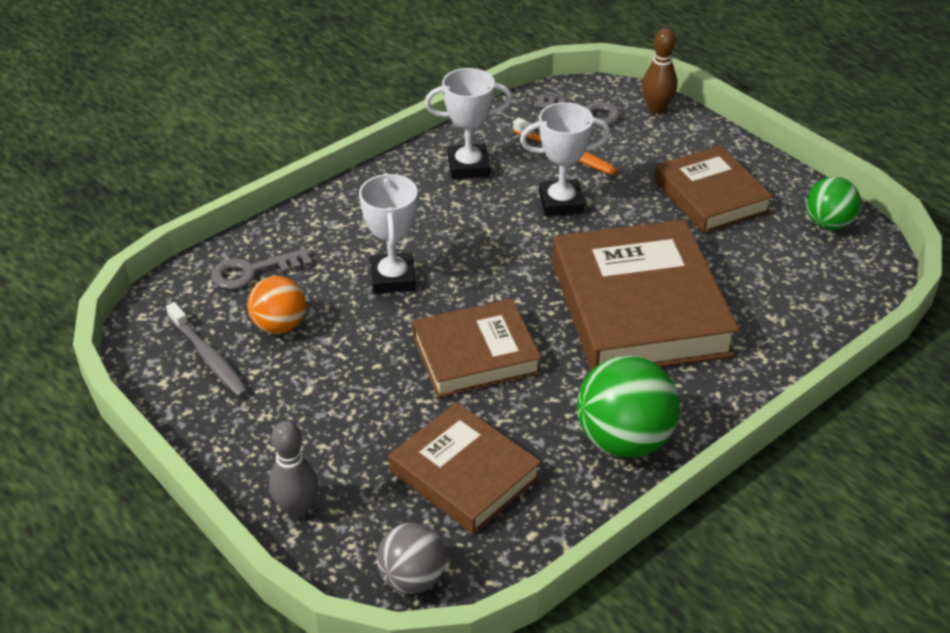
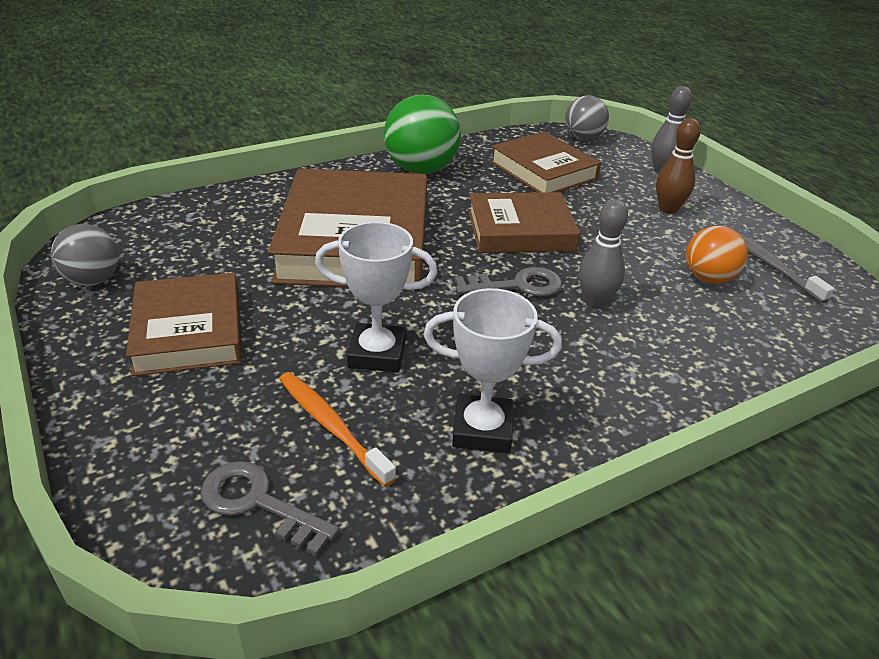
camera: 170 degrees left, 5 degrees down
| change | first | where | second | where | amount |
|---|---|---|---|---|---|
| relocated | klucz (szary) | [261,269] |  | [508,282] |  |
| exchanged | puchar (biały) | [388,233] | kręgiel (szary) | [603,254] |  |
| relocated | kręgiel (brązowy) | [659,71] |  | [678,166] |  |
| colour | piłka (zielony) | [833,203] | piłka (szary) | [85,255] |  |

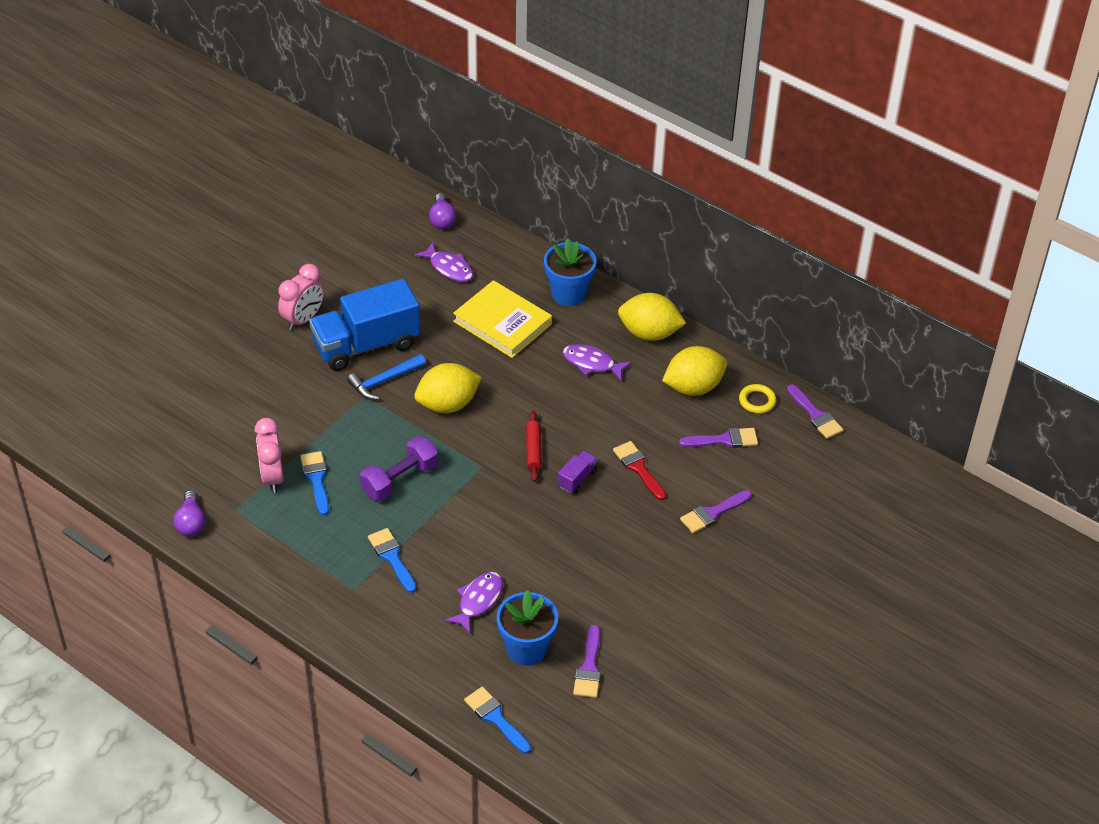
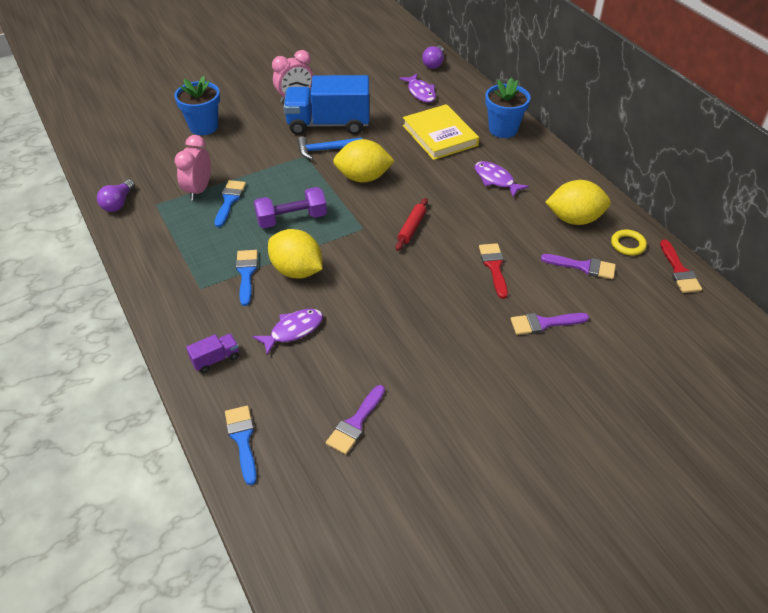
camera: 25 degrees right, 0 degrees up
| change | first | where | second | where | amount |
|---|---|---|---|---|---|
| relocated | doniczka (niebieski) | [527,628] |  | [197,105] |  |
| relocated | ciężarówka (fioletowy) | [578,472] |  | [212,353] |  |
| relocated | cytryna (żółty) | [652,317] |  | [295,253] |  |
| colour | pędzel (fioletowy) | [815,411] | pędzel (czerwony) | [681,266] |  |

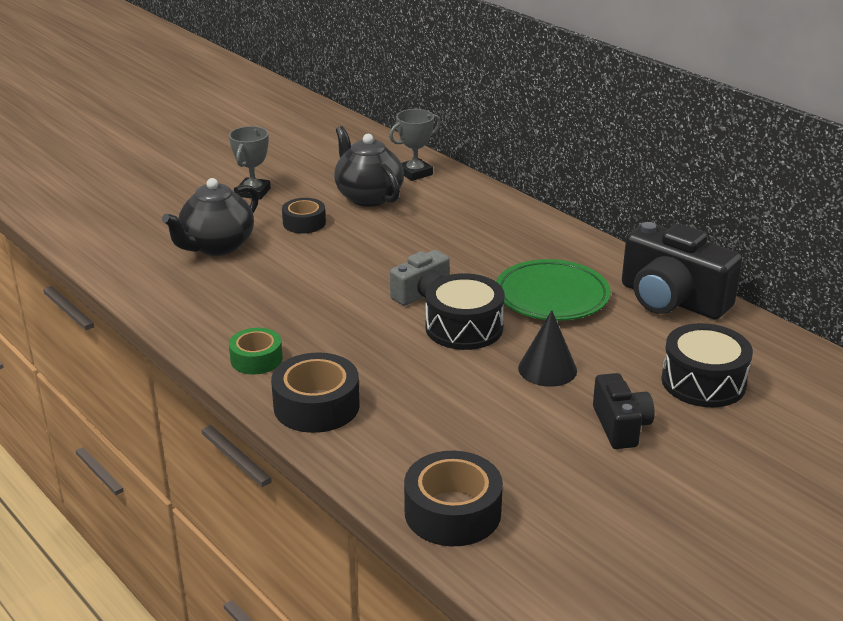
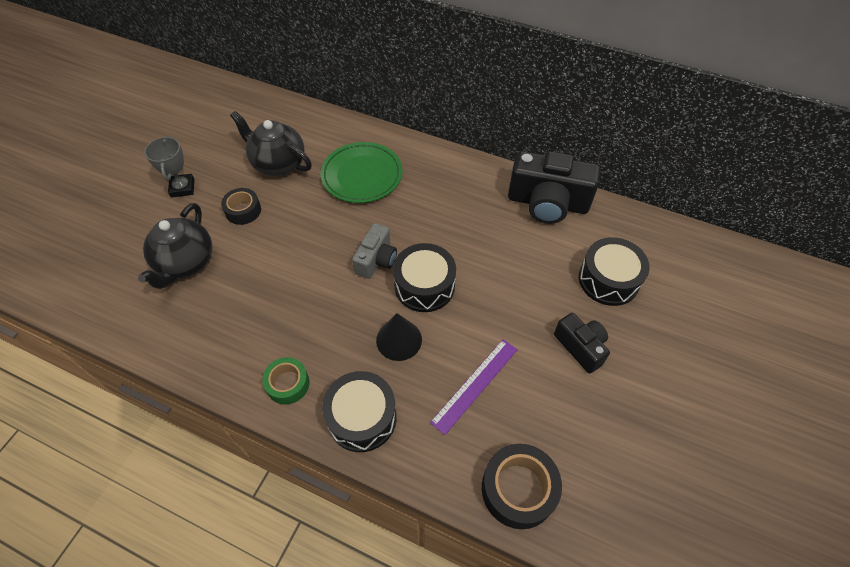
camera: 25 degrees left, 25 degrees up
| change | first | where | second | where | amount |
|---|---|---|---|---|---|
| exchanged | taśma klejąca (czarny) | [315,392] | bęben (czarny) | [359,411] |  |
| missing | puchar (szary) | [415,145] |  |  |  |
| relocated | talerz (zielony) | [553,290] |  | [361,172] |  |
| relocated | stożek (czarny) | [547,348] |  | [399,337] |  |
| appeared |  |  | linijka (fioletowy) | [474,387] |  |

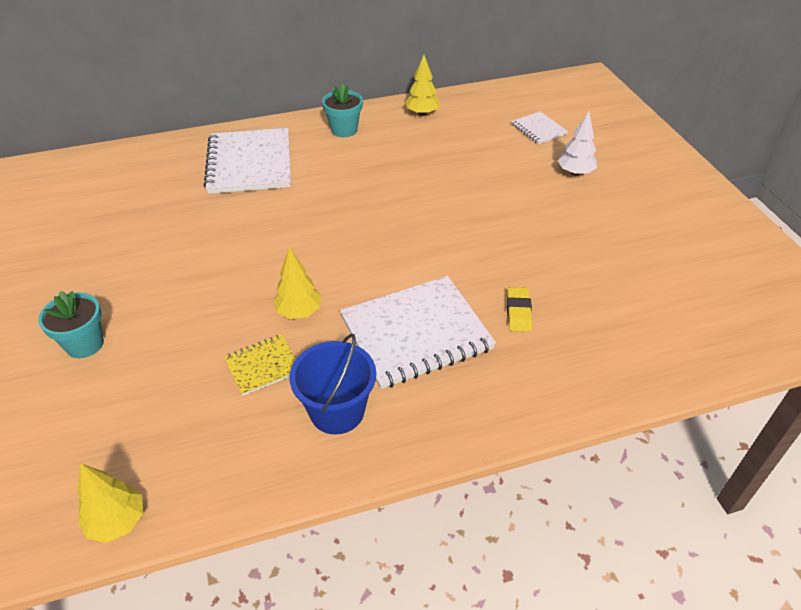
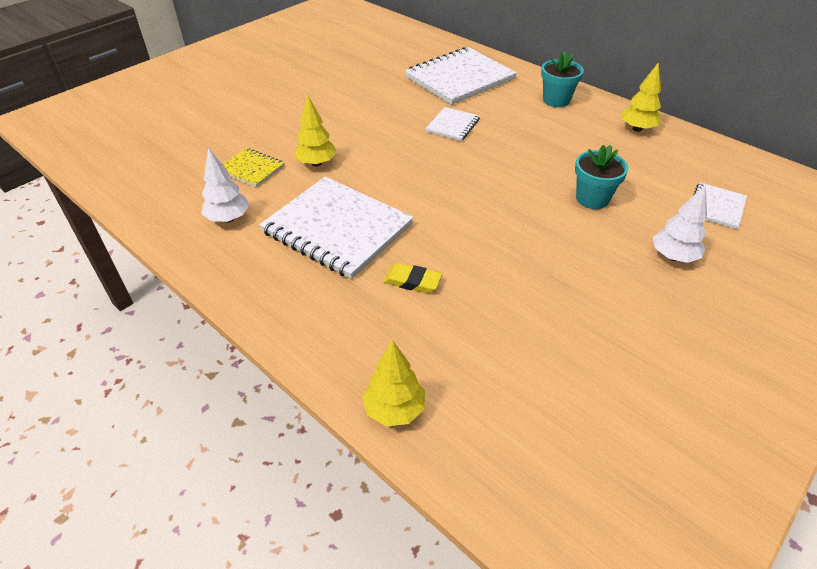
camera: 60 degrees right, 0 degrees up
| change | first | where | second | where | amount |
|---|---|---|---|---|---|
| relocated | doniczka (turkusowy) | [71,324] |  | [602,177] |  |
| relocated | drzewko (żółty) | [110,503] |  | [393,383] |  |
| exchanged | wiadro (niebieski) | [332,384] | drzewko (biały) | [225,185] |  |
| spun | gumka do mazania (żółty) | [519,309] |  | [412,278] | 45 degrees clockwise |
| appeared |  |  | zeszyt (biały) | [452,124] |  |

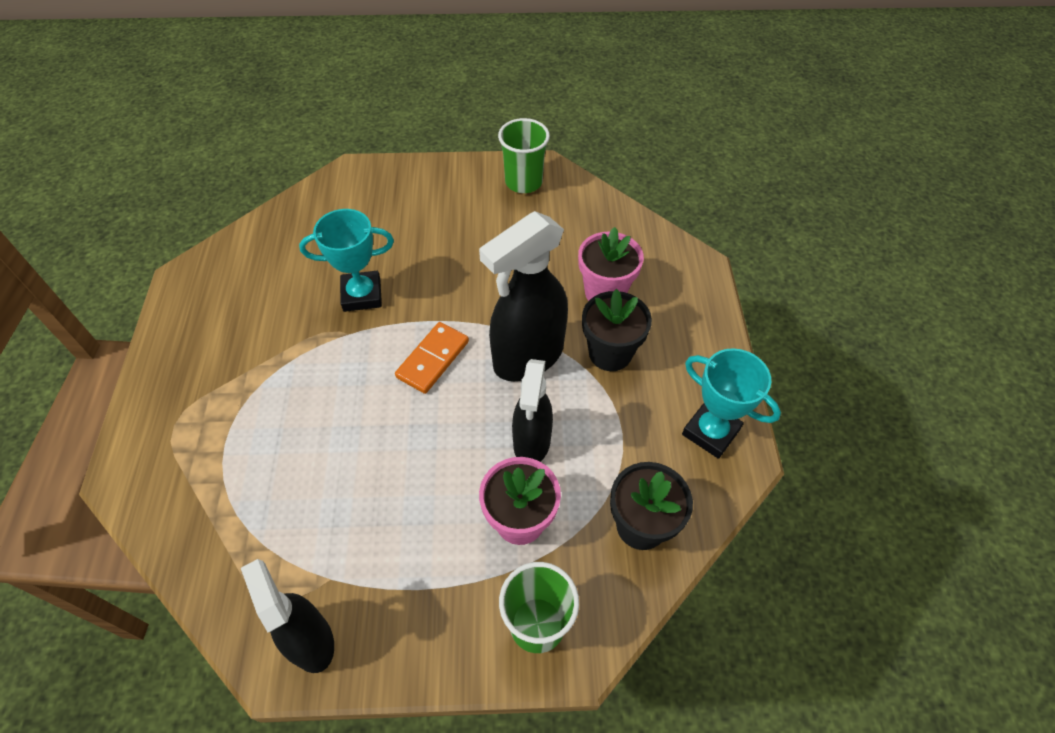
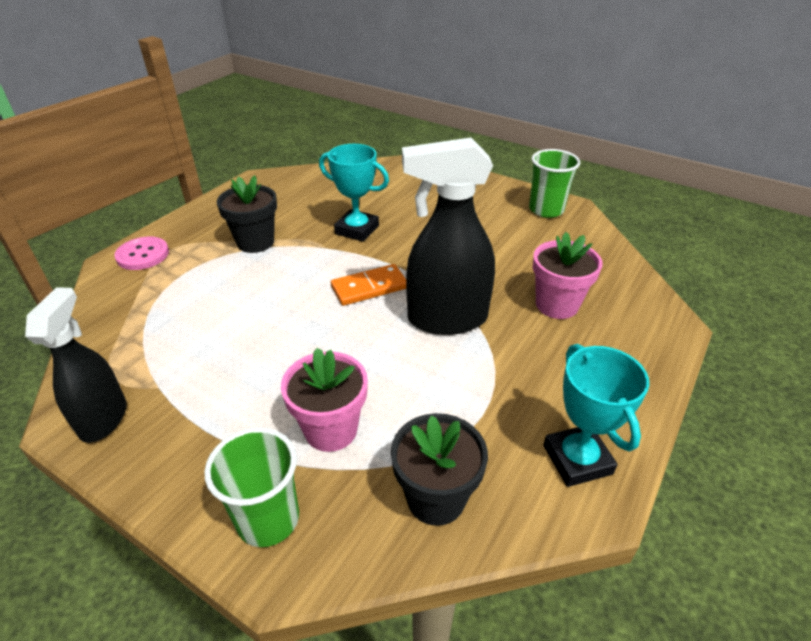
camera: 35 degrees right, 15 degrees down
| change | first | where | second | where | amount |
|---|---|---|---|---|---|
| missing | spryskiwacz (czarny) | [532,410] |  |  |  |
| relocated | doniczka (czarny) | [617,330] |  | [247,214] |  |
| appeared |  |  | guzik (różowy) | [141,253] |  |

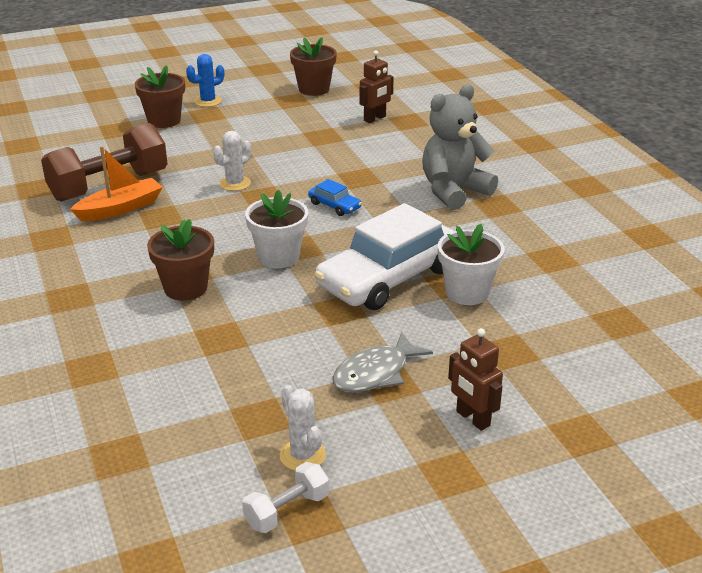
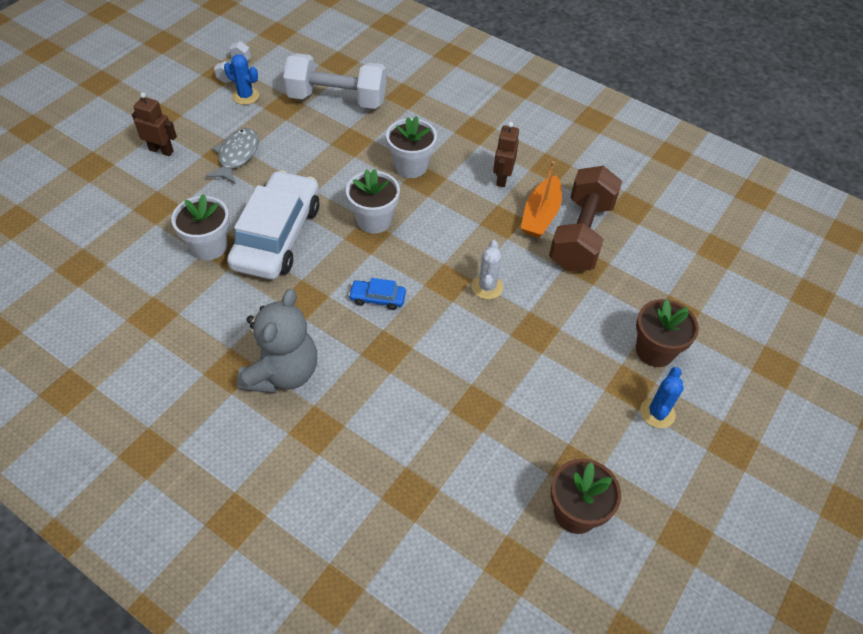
camera: 145 degrees right, 20 degrees up
| change | first | where | second | where | amount |
|---|---|---|---|---|---|
| colour | doniczka (brązowy) | [180,260] | doniczka (biały) | [411,147] |  |
| colour | kaktus (biały) | [303,428] | kaktus (niebieski) | [241,79] |  |
| relocated | robot (brązowy) | [376,86] |  | [506,154] |  |
| appeared |  |  | hantel (biały) | [334,81] |  |

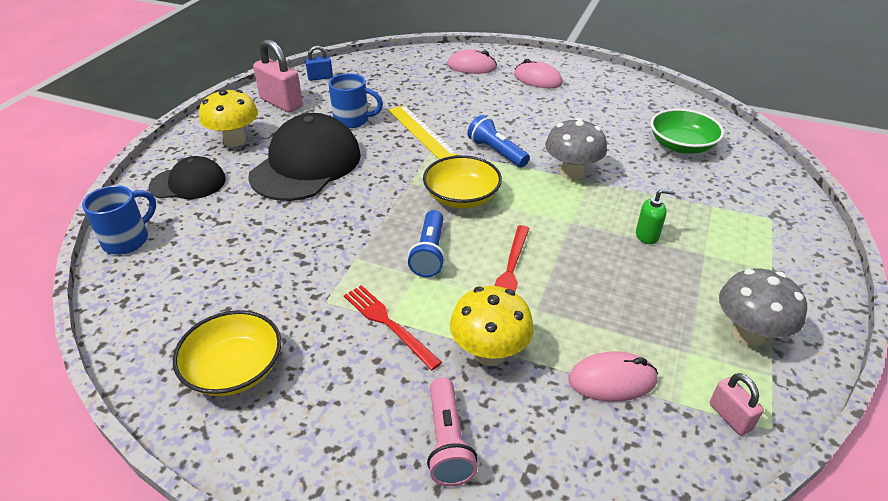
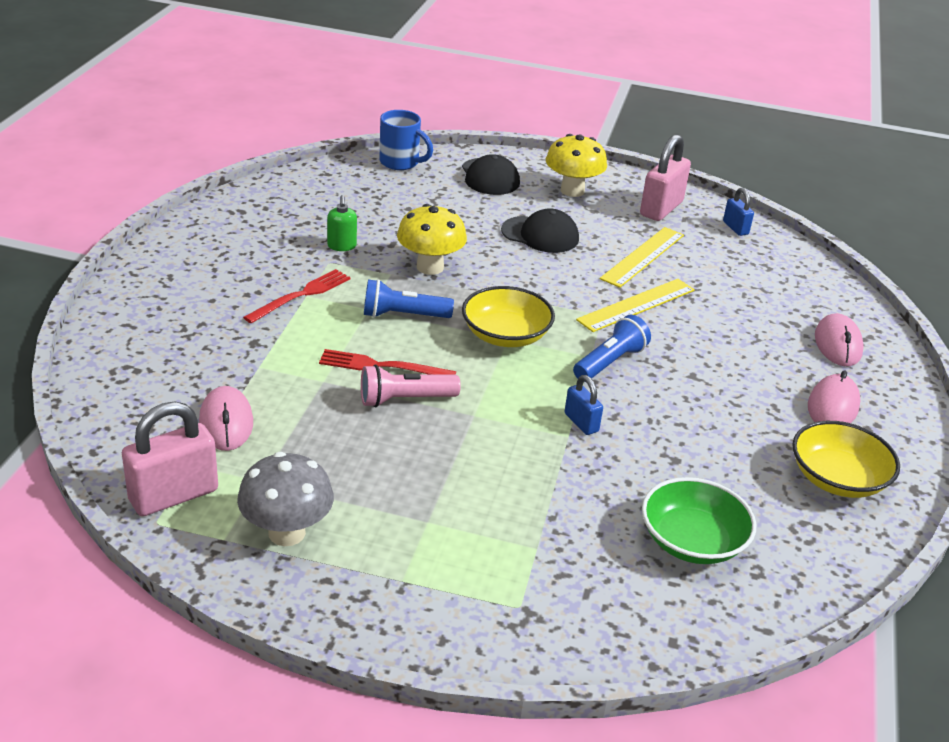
camera: 80 degrees right, 5 degrees down
| change | first | where | second | where | amount |
|---|---|---|---|---|---|
| relocated | miska (żółty) | [227,353] |  | [846,459] |  |
| size | czapka (czarny) | [304,157] |  | [540,230] | x0.57 |
| exchanged | kubek (niebieski) | [356,100] | linijka (żółty) | [642,257] |  |
| relocated | latarka (różowy) | [452,431] |  | [411,386] |  |
| relocated | grzyb (żółty) | [492,326] |  | [432,239] |  |
| exchanged | grzyb (szary) | [576,149] | kłódka (niebieski) | [584,405] |  |
| relocated | dozownik mydła (zielony) | [655,216] |  | [342,223] |  |
| size | kłódka (różowy) | [736,404] |  | [170,459] | x1.84 |

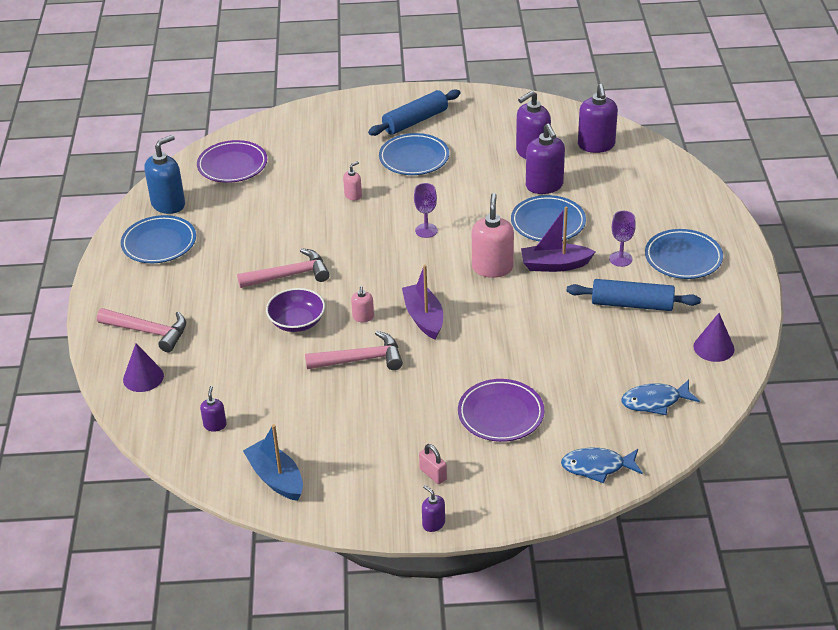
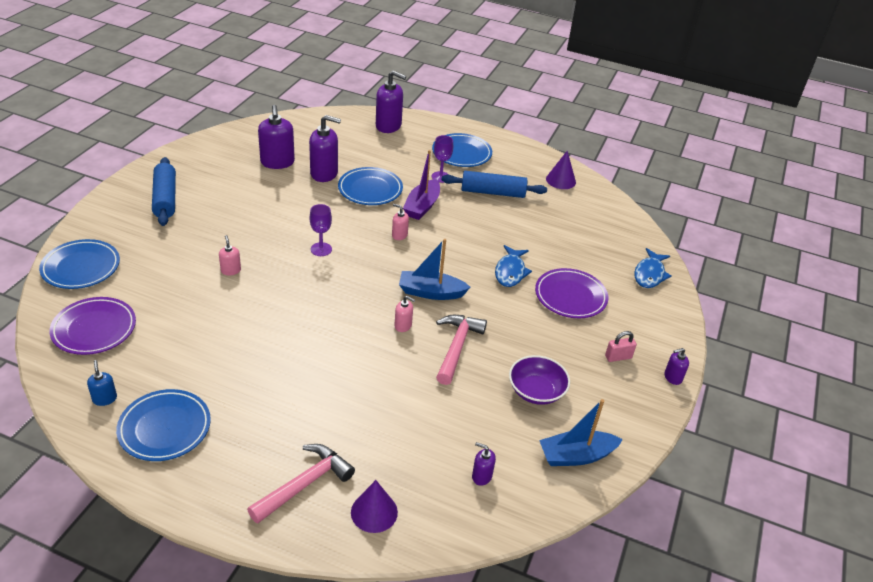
camera: 70 degrees left, 0 degrees up
| change | first | where | second | where | amount |
|---|---|---|---|---|---|
| size | dozownik mydła (niebieski) | [164,174] |  | [102,383] | x0.50 |
| missing | młotek (różowy) | [283,268] |  |  |  |
| relocated | miska (fioletowy) | [295,310] |  | [539,380] |  |
| relocated | talerz (niebieski) | [414,154] |  | [79,264] |  |
| colour | łódka (fioletowy) | [422,302] | łódka (niebieski) | [434,269] |  |
| size | dozownik mydła (różowy) | [493,235] |  | [400,222] | x0.50 |
| spun | wałek do ciasta (niebieski) | [634,295] |  | [494,184] | 60 degrees clockwise |
| relocated | dozownik mydła (fioletowy) | [598,118] |  | [391,101] |  |
| relocated | ryba (niebieski) | [660,397] |  | [513,266] |  |

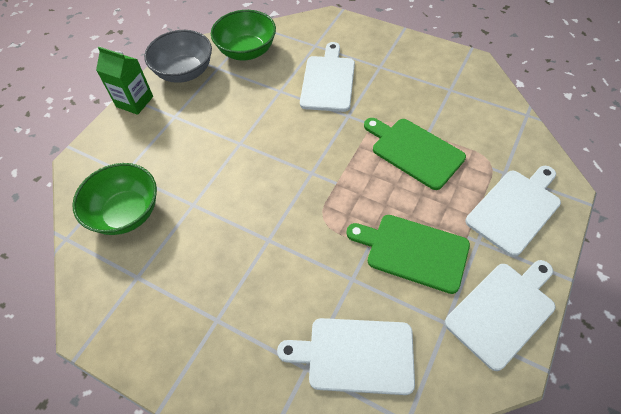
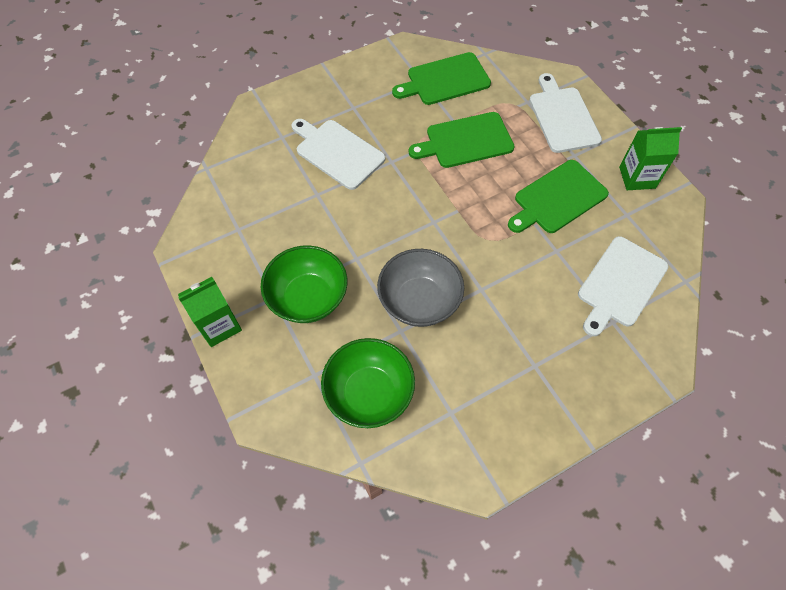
camera: 60 degrees left, 5 degrees up
| change | first | where | second | where | amount |
|---|---|---|---|---|---|
| relocated | miska (szary) | [178,56] |  | [420,288] |  |
| relocated | miska (zielony) | [243,35] |  | [304,284] |  |
| exchanged | deska do krojenia (biały) | [500,315] | karton mleka (zielony) | [650,158] |  |
| appeared |  |  | deska do krojenia (zielony) | [441,78] |  |

